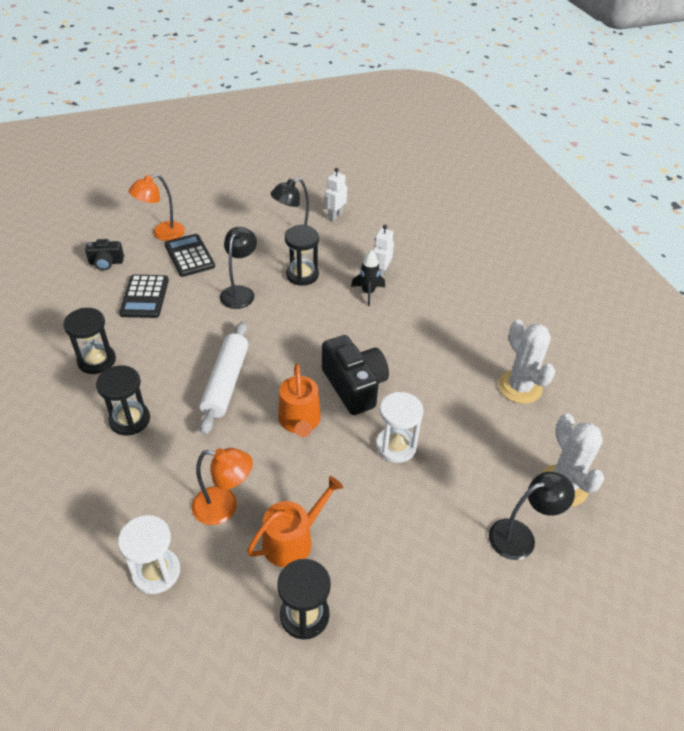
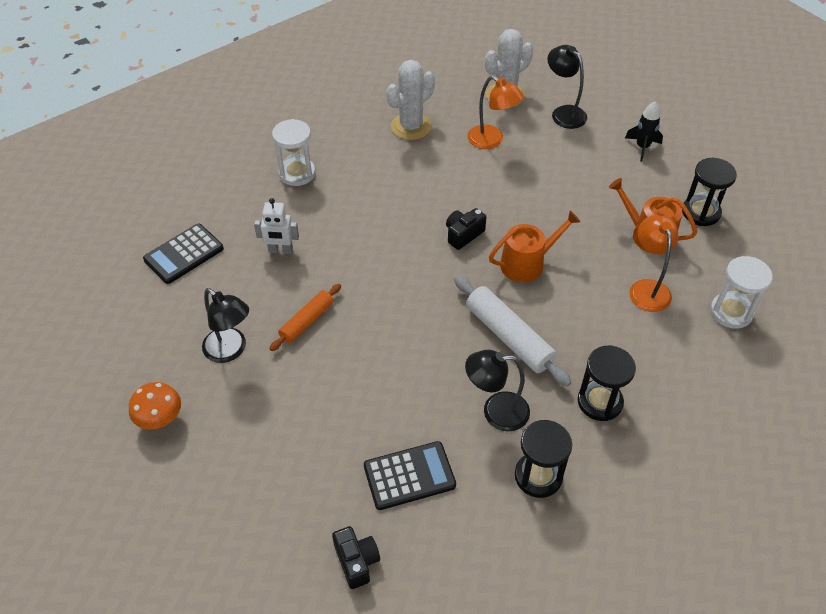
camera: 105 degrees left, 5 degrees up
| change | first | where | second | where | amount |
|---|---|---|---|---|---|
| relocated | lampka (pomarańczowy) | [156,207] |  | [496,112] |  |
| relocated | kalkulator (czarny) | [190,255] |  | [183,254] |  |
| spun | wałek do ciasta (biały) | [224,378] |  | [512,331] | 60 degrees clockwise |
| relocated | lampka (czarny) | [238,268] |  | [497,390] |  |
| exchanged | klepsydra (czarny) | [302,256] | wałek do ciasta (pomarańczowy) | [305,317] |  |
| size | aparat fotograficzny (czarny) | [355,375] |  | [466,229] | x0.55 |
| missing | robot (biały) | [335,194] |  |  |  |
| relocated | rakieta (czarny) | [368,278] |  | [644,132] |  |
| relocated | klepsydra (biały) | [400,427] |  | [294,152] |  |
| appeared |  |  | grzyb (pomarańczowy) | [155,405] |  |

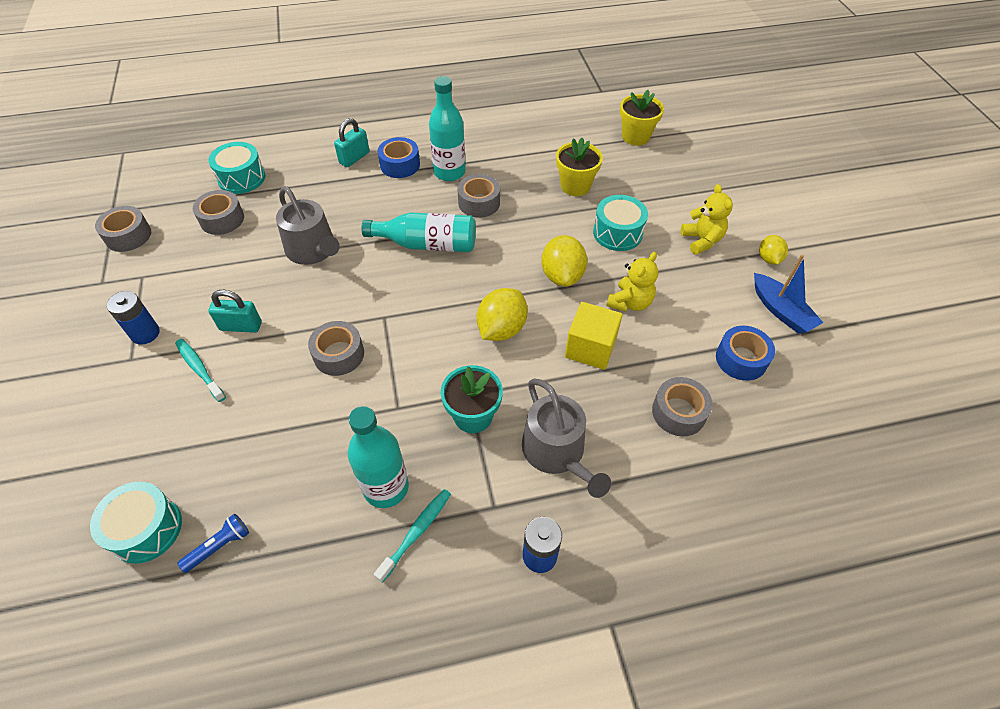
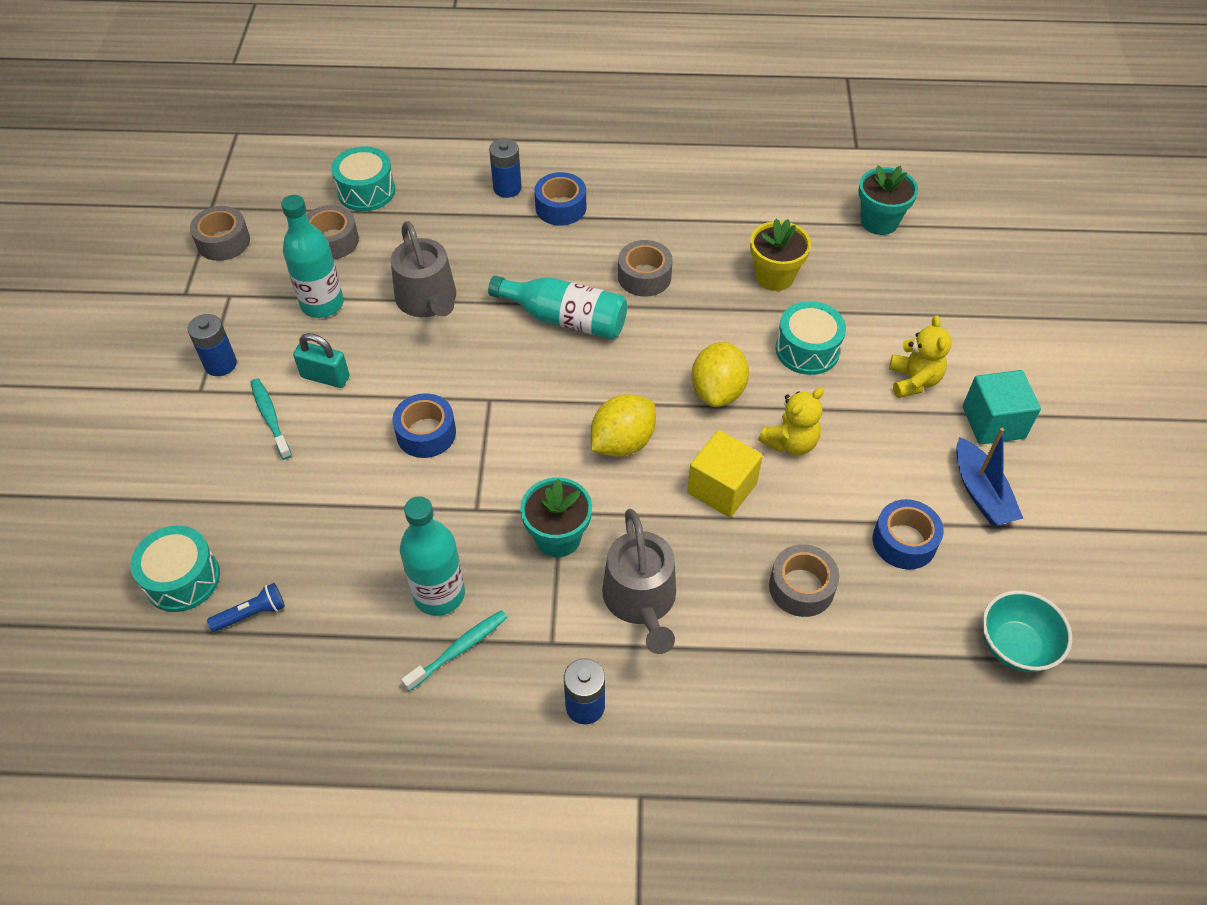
camera: 15 degrees right, 0 degrees up
| change | first | where | second | where | amount |
|---|---|---|---|---|---|
| colour | taśma klejąca (szary) | [336,348] | taśma klejąca (niebieski) | [424,425] |  |
| exchanged | kłódka (turkusowy) | [352,142] | bateria (niebieski) | [505,168] |  |
| relocated | butelka (turkusowy) | [447,128] |  | [312,256] |  |
| colour | doniczka (żółty) | [642,118] | doniczka (turkusowy) | [888,200] |  |
| exchanged | cytryna (żółty) | [773,250] | sześcian (turkusowy) | [1002,407] |  |
| appeared |  |  | miska (turkusowy) | [1027,631] |  |

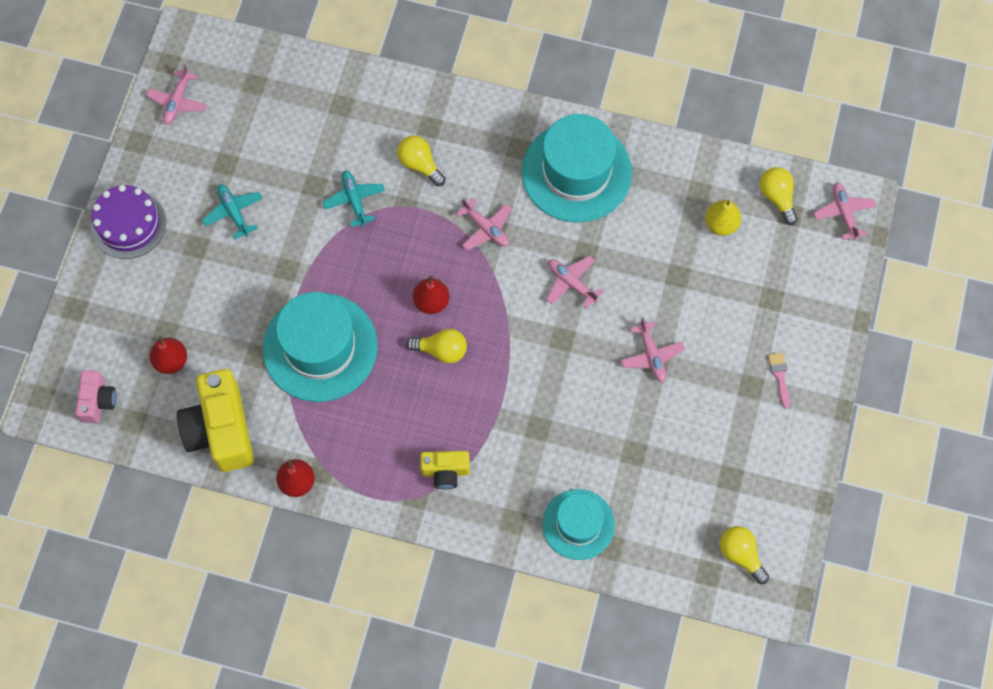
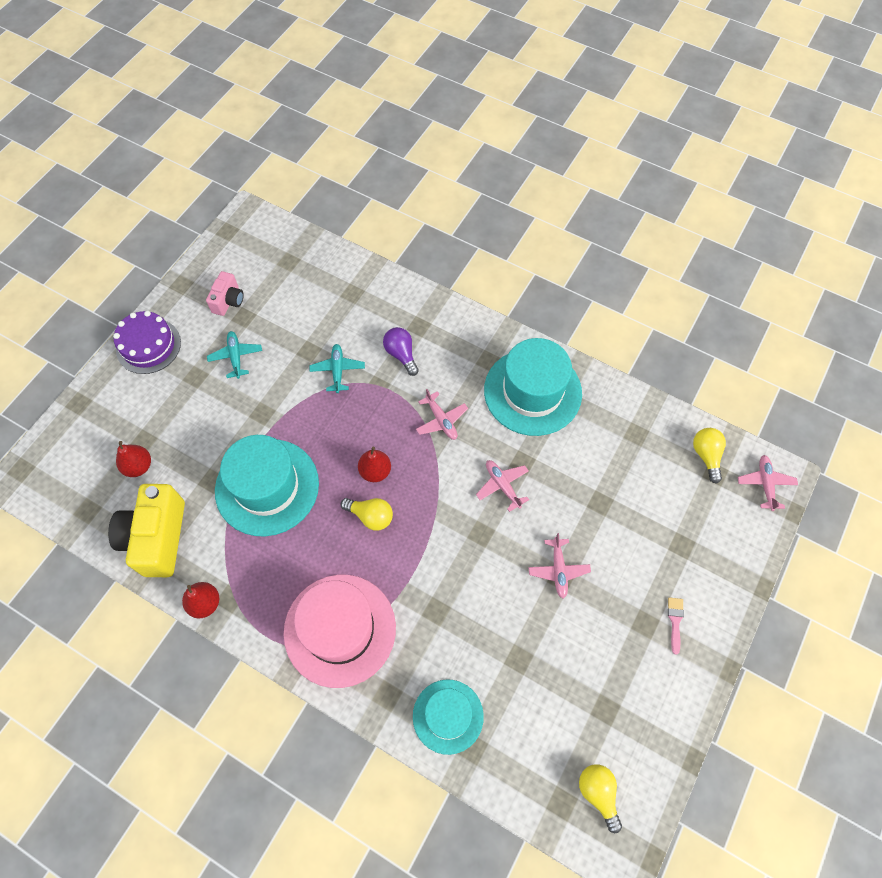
camera: 15 degrees right, 5 degrees down
| change | first | where | second | where | amount |
|---|---|---|---|---|---|
| relocated | aparat fotograficzny (różowy) | [96,396] |  | [225,293] |  |
| missing | samolot (różowy) | [176,94] |  |  |  |
| colour | żarówka (żółty) | [421,161] | żarówka (fioletowy) | [401,351] |  |
| exchanged | aparat fotograficzny (żółty) | [445,470] | kapelusz (różowy) | [340,631] |  |
| missing | gruszka (żółty) | [723,218] |  |  |  |

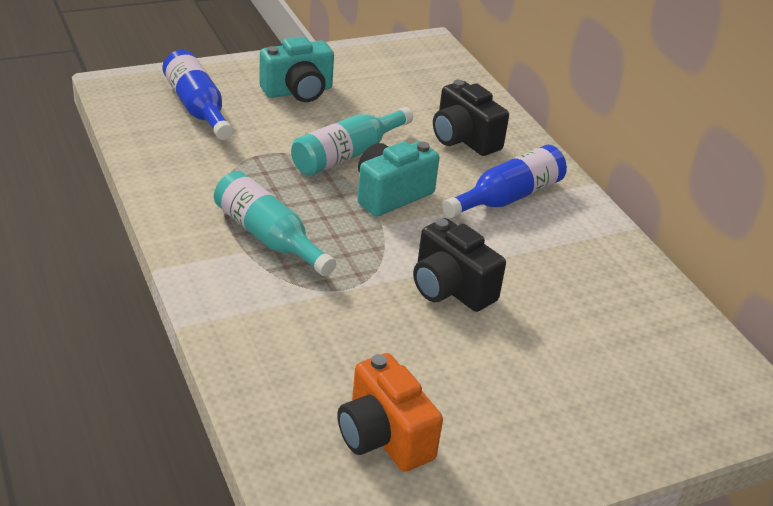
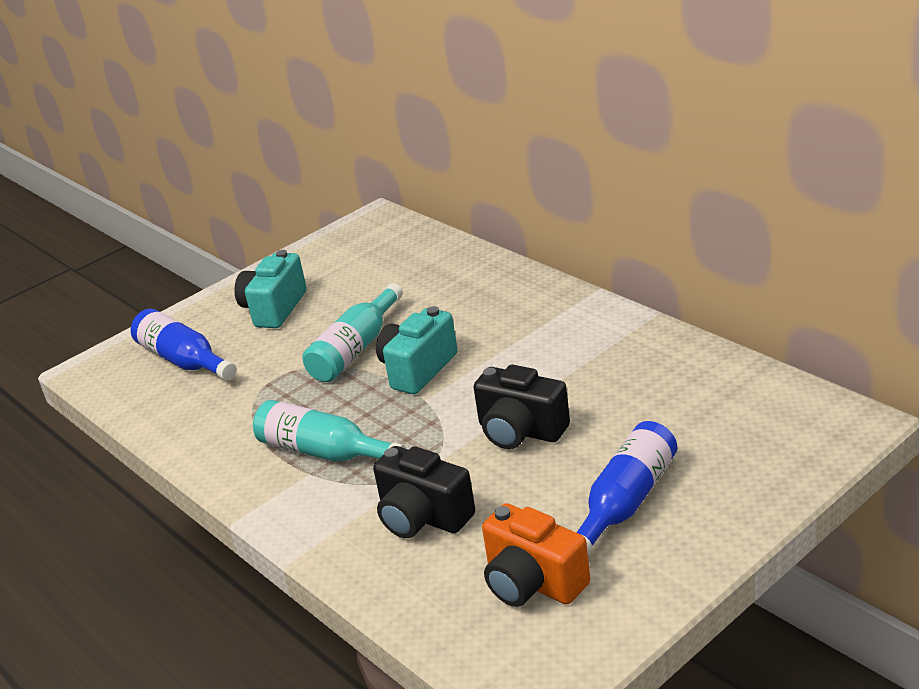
camera: 10 degrees left, 5 degrees down
| change | first | where | second | where | amount |
|---|---|---|---|---|---|
| spun | aparat fotograficzny (turkusowy) | [296,69] |  | [270,289] | 150 degrees clockwise |
| relocated | aparat fotograficzny (czarny) | [471,118] |  | [424,492] |  |
| relocated | butelka (niebieski) | [504,181] |  | [626,487] |  |

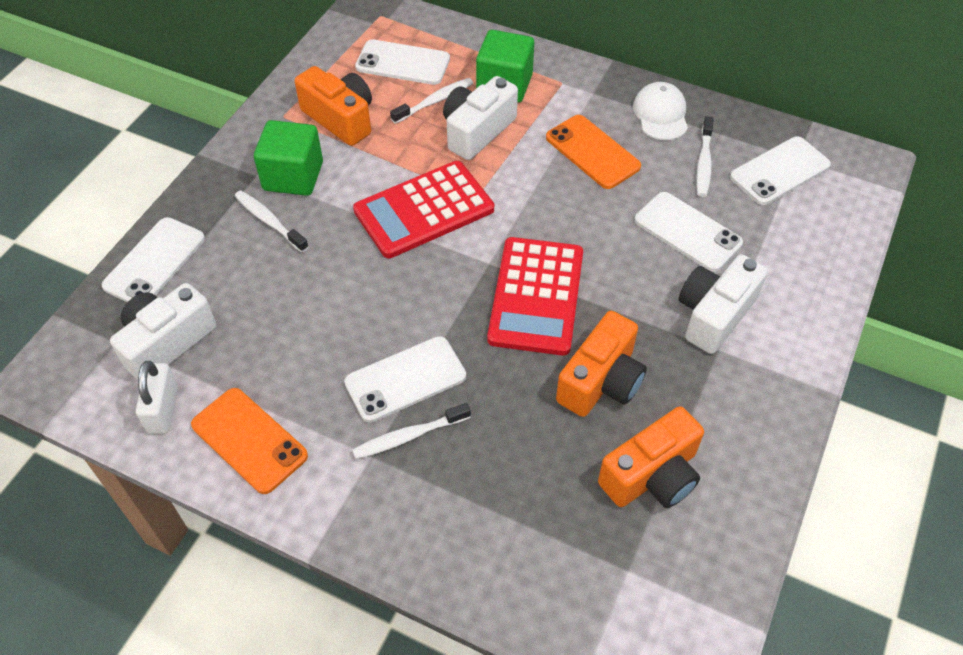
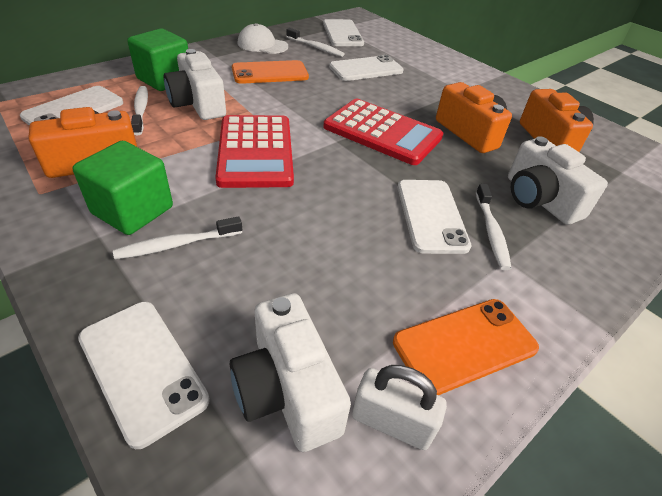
camera: 70 degrees left, 10 degrees down
| change | first | where | second | where | amount |
|---|---|---|---|---|---|
| relocated | aparat fotograficzny (biały) | [723,304] |  | [558,180] |  |

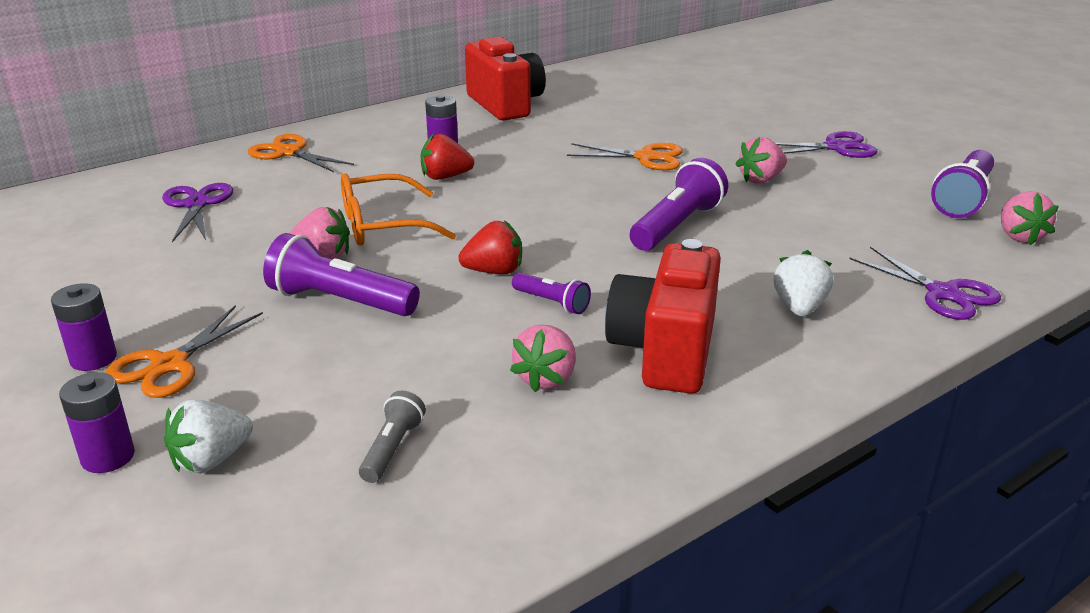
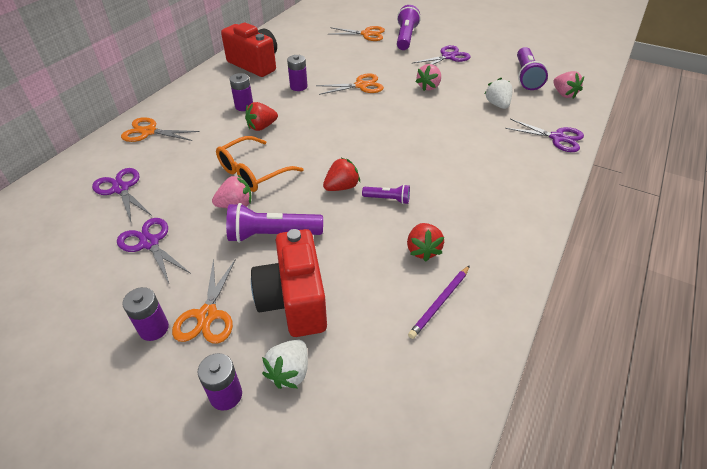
camera: 25 degrees left, 15 degrees up
| change | first | where | second | where | amount |
|---|---|---|---|---|---|
| missing | latarka (szary) | [392,437] |  |  |  |
| colour | truskawka (różowy) | [543,358] | truskawka (czerwony) | [425,242] |  |
| relocated | aparat fotograficzny (czerwony) | [663,316] |  | [289,283] |  |
| relocated | latarka (fioletowy) | [679,204] |  | [409,27] |  |
| relocated | truskawka (biały) | [803,283] |  | [498,93] |  |
| appeared |  |  | nożyczki (fioletowy) | [154,250] |  |
| appeared |  |  | bateria (fioletowy) | [297,73] |  |
| appeared |  |  | nożyczki (pomarańczowy) | [357,33] |  |
| appeared |  |  | ołówek (fioletowy) | [439,302] |  |

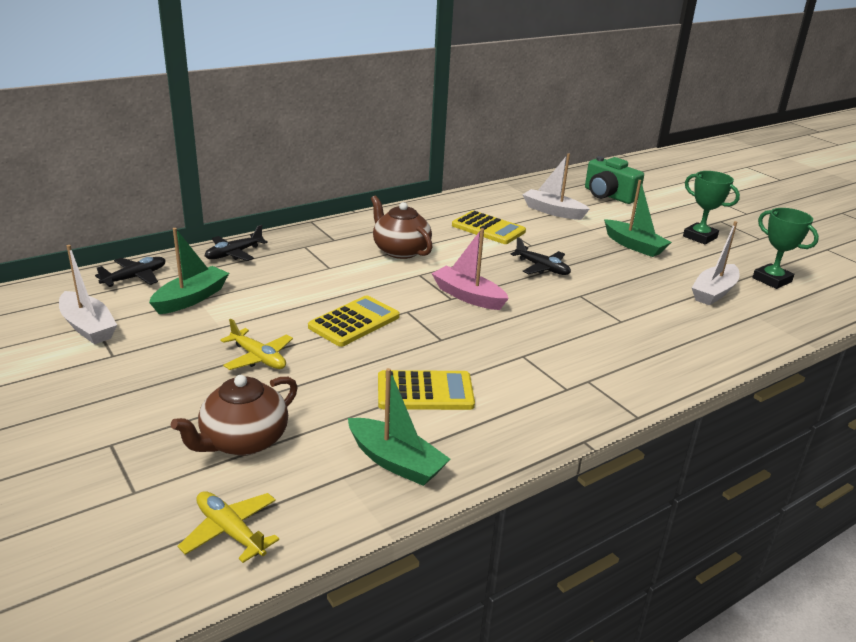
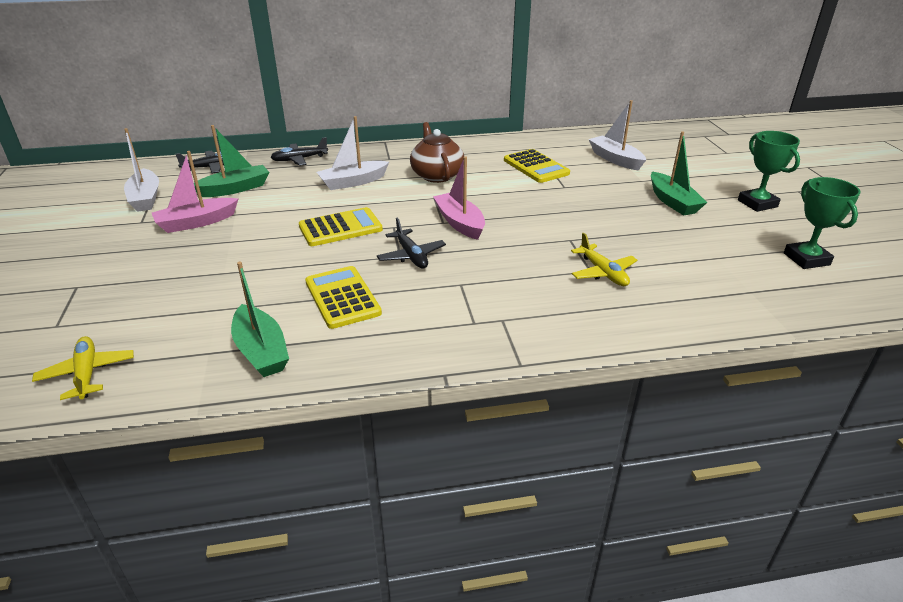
camera: 25 degrees right, 5 degrees up
| change | first | where | second | where | amount |
|---|---|---|---|---|---|
| missing | imbryk (brązowy) | [234,415] |  |  |  |
| relocated | samolot (żółty) | [256,344] |  | [604,259] |  |
| spun | kalkulator (żółty) | [426,390] |  | [343,297] | 135 degrees counterclockwise |
| relocated | samolot (czarny) | [540,256] |  | [411,243] |  |
| missing | aparat fotograficzny (zielony) | [614,180] |  |  |  |
| relocated | łódka (biały) | [715,263] |  | [353,153] |  |
| appeared |  |  | łódka (różowy) | [195,192] |  |

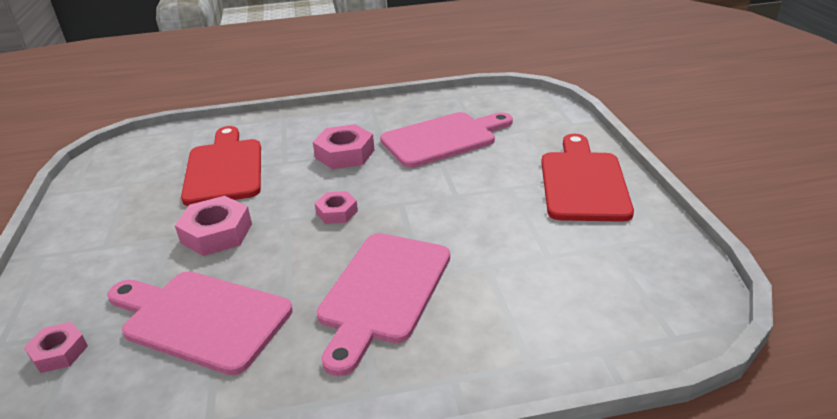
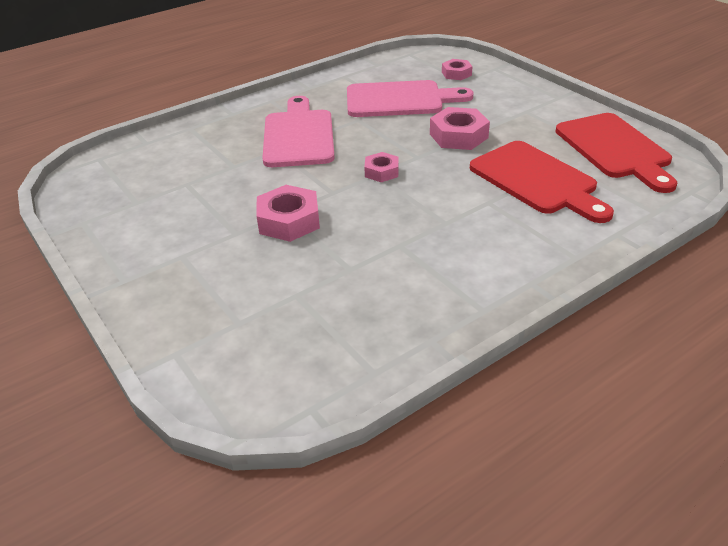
camera: 155 degrees right, 5 degrees up
| change | first | where | second | where | amount |
|---|---|---|---|---|---|
| relocated | nakrętka (różowy) | [343,146] |  | [288,213] |  |
| missing | deska do krojenia (różowy) | [446,140] |  |  |  |
| relocated | deska do krojenia (czerwony) | [587,178] |  | [616,153] |  |

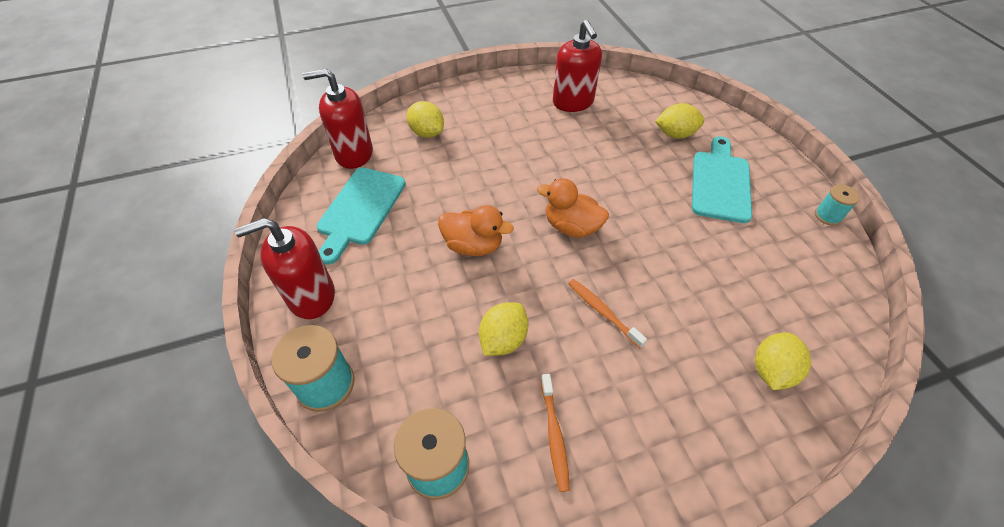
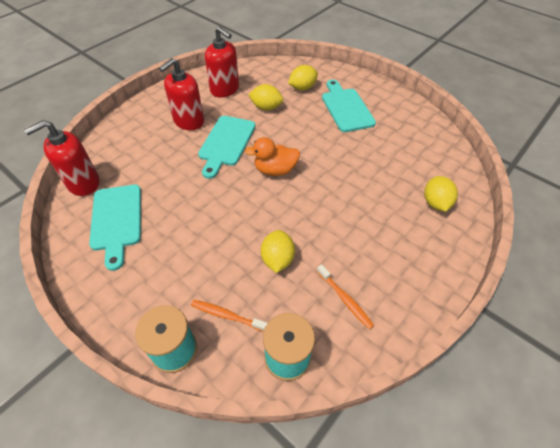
camera: 30 degrees left, 0 degrees up
| change | first | where | second | where | amount |
|---|---|---|---|---|---|
| relocated | dozownik mydła (czerwony) | [284,268] |  | [181,94] |  |
| relocated | cytryna (żółty) | [425,119] |  | [265,97] |  |
| missing | kaczka (pomarańczowy) | [476,230] |  |  |  |
| relocated | szczoteczka do zębów (pomarańczowy) | [607,313] |  | [229,316] |  |
| missing | szpulka (turkusowy) | [837,205] |  |  |  |
| appeared |  |  | deska do krojenia (turkusowy) | [226,147] |  |

